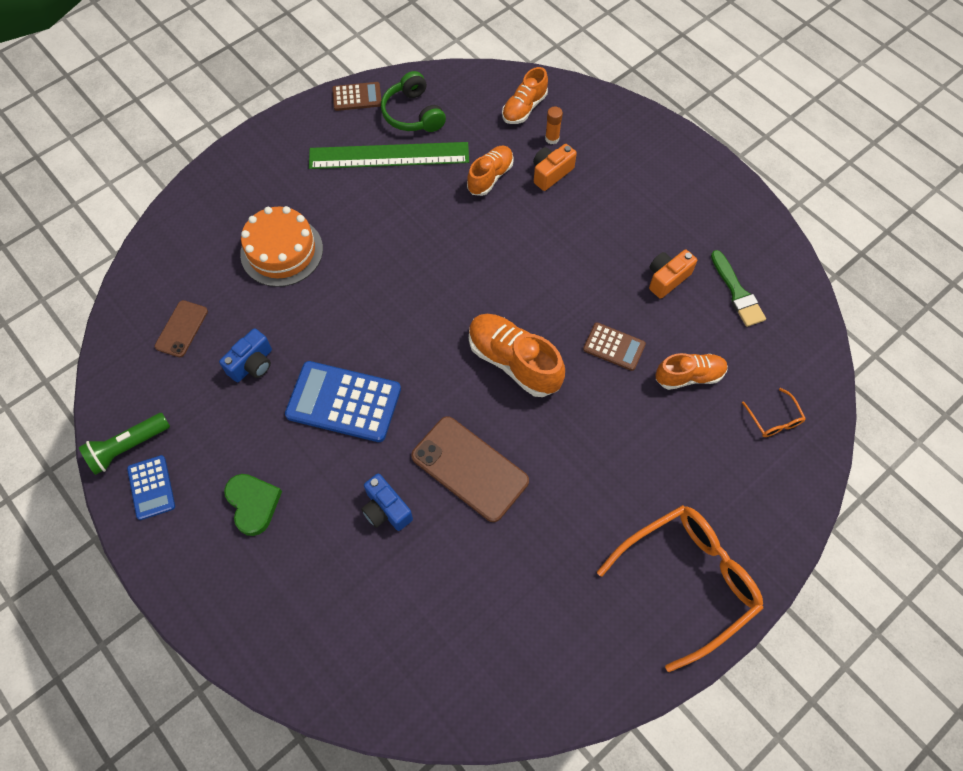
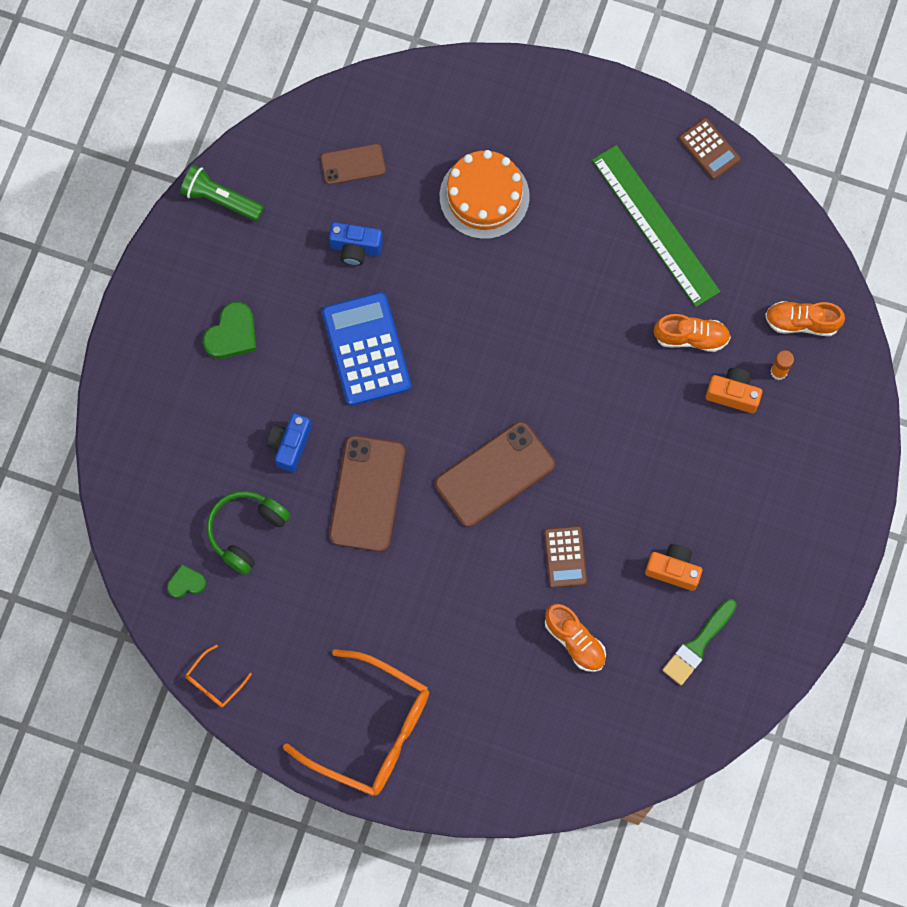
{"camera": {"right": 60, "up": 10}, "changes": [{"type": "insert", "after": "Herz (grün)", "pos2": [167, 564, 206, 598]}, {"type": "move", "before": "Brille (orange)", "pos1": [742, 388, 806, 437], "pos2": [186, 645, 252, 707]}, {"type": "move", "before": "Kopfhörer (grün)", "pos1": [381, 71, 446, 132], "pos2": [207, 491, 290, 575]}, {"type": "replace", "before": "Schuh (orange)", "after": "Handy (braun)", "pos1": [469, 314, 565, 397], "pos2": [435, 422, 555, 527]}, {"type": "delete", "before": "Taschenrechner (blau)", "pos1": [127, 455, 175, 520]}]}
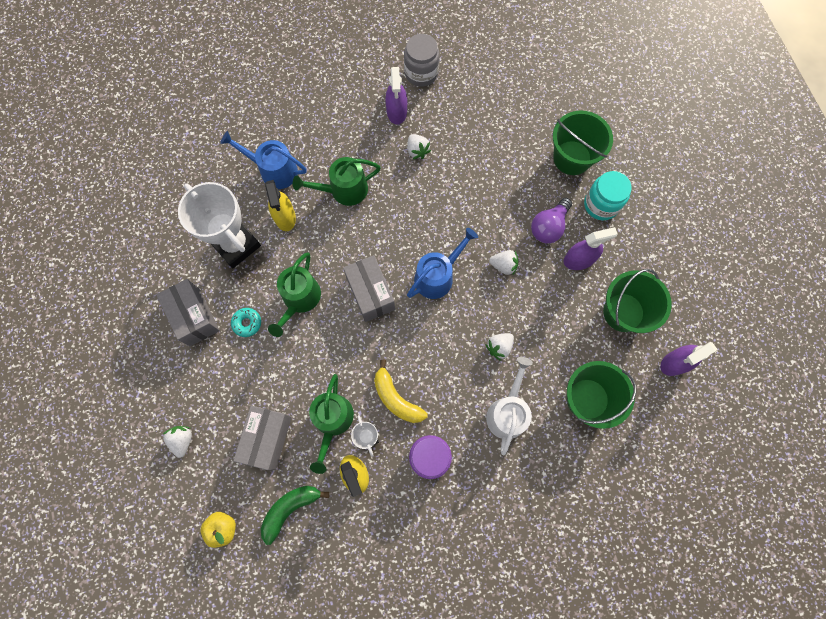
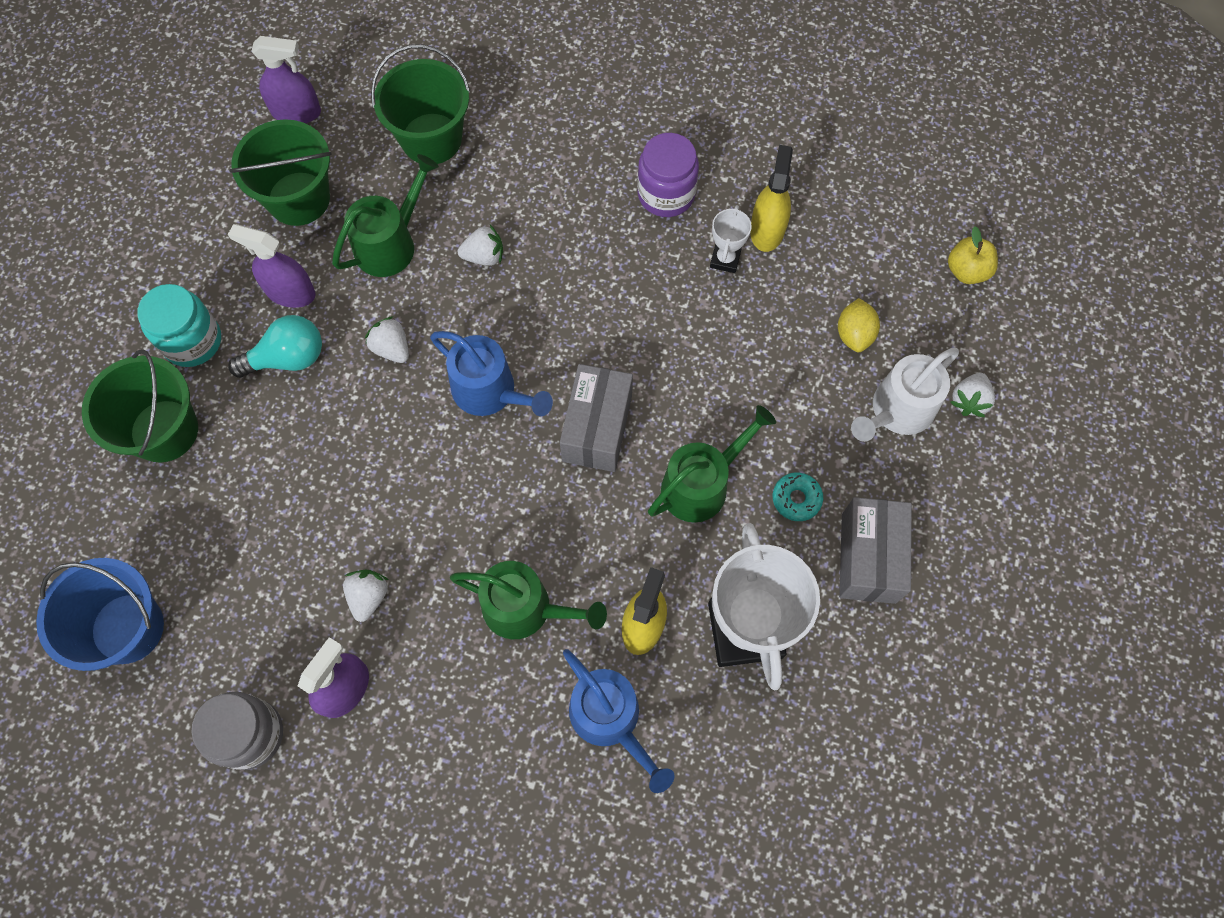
{"camera": {"right": -145, "up": -5}, "changes": [{"type": "insert", "after": "Eimer (blau)", "pos2": [36, 558, 164, 671]}, {"type": "recolor", "before": "Glühbirne (lila)", "after": "Glühbirne (türkis)", "pos1": [531, 198, 572, 243], "pos2": [228, 315, 322, 378]}, {"type": "move", "before": "Gießkanne (grün)", "pos1": [309, 374, 354, 474], "pos2": [332, 154, 439, 277]}, {"type": "rotate", "before": "Gießkanne (blau)", "pos1": [407, 228, 478, 299], "pos2": [430, 331, 553, 416], "turn": -135}, {"type": "replace", "before": "Schachtel (grau)", "after": "Zitrone (gelb)", "pos1": [233, 405, 292, 470], "pos2": [838, 298, 880, 352]}, {"type": "move", "before": "Gießkanne (weiß)", "pos1": [486, 357, 533, 455], "pos2": [851, 348, 959, 442]}, {"type": "delete", "before": "Banane (grün)", "pos1": [261, 486, 330, 545]}, {"type": "delete", "before": "Banane (gelb)", "pos1": [374, 359, 428, 423]}]}
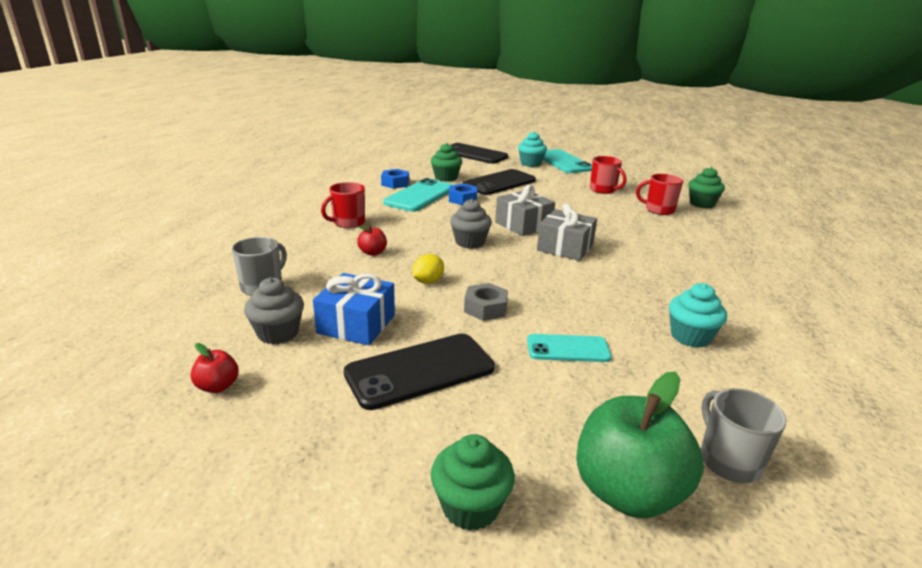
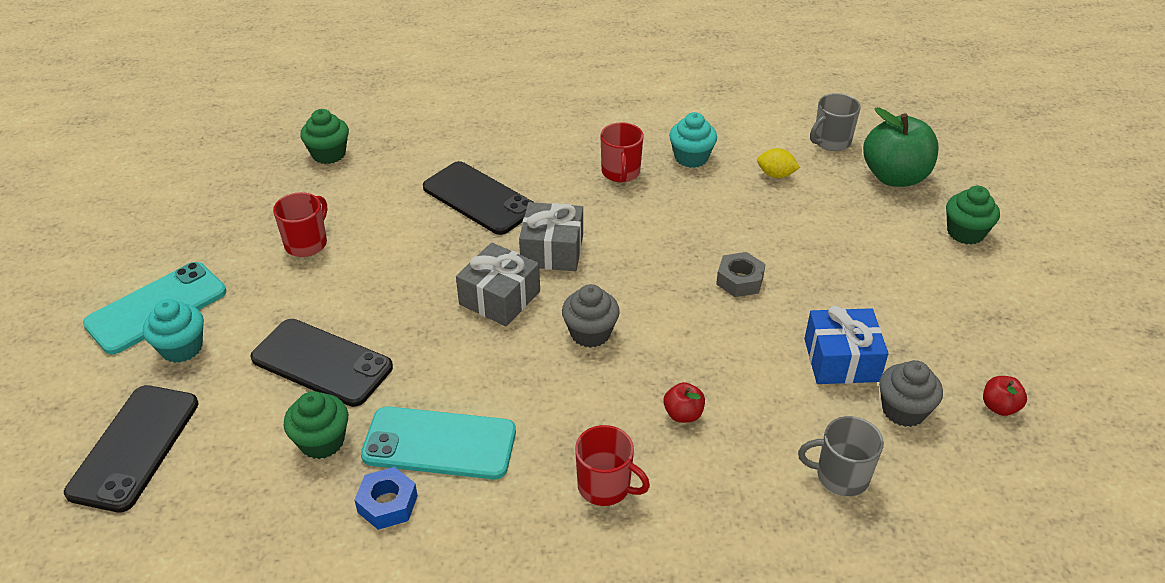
{"camera": {"right": -110, "up": 15}, "changes": [{"type": "move", "before": "Handy (schwarz)", "pos1": [344, 333, 495, 410], "pos2": [423, 161, 533, 235]}, {"type": "move", "before": "Tasse (rot)", "pos1": [636, 174, 683, 215], "pos2": [601, 122, 643, 182]}, {"type": "move", "before": "Zitrone (gelb)", "pos1": [412, 254, 444, 284], "pos2": [757, 148, 800, 178]}, {"type": "delete", "before": "Sechskantmutter (blau)", "pos1": [449, 184, 477, 205]}, {"type": "delete", "before": "Handy (türkis)", "pos1": [527, 334, 611, 362]}]}
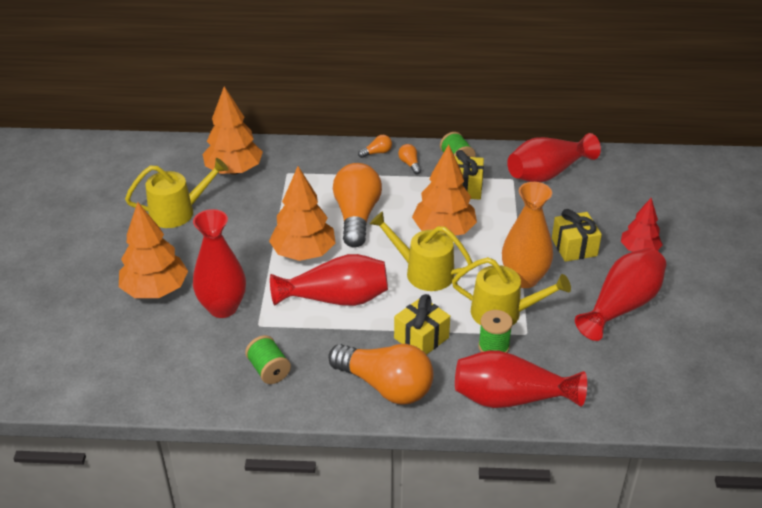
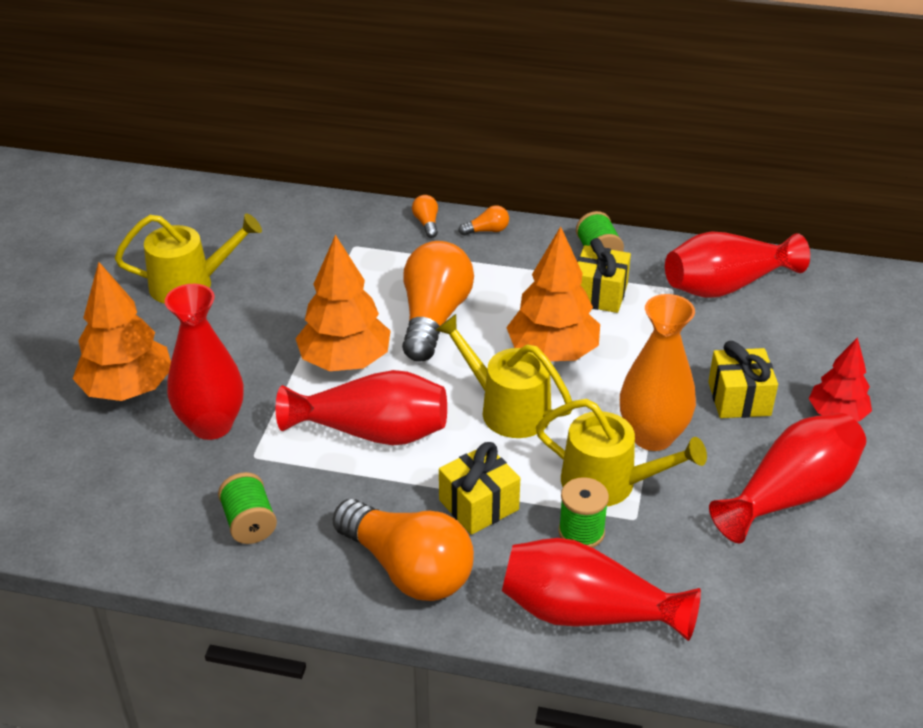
{"camera": {"right": 10, "up": 0}, "changes": [{"type": "move", "before": "Glühbirne (orange)", "pos1": [398, 144, 421, 174], "pos2": [412, 195, 438, 238]}, {"type": "delete", "before": "Baum (orange)", "pos1": [203, 86, 263, 175]}]}
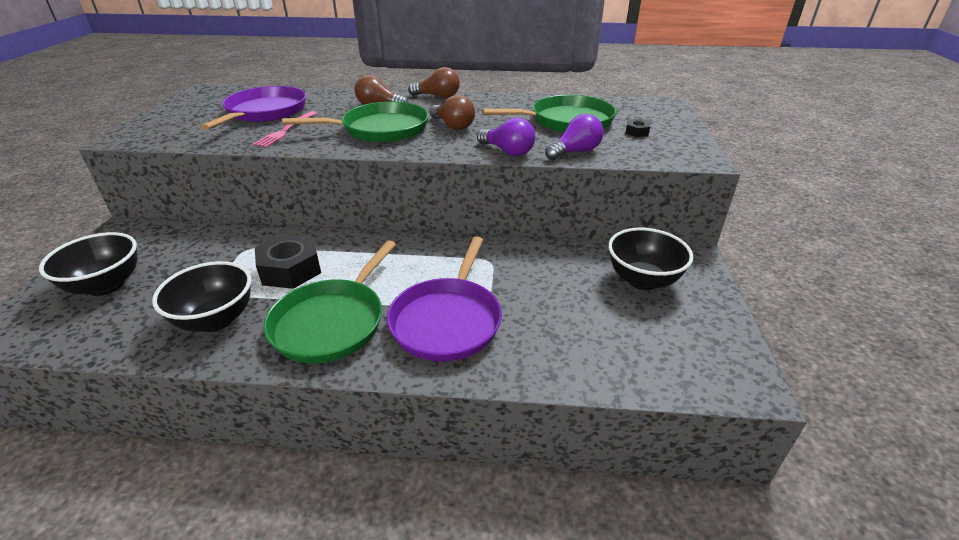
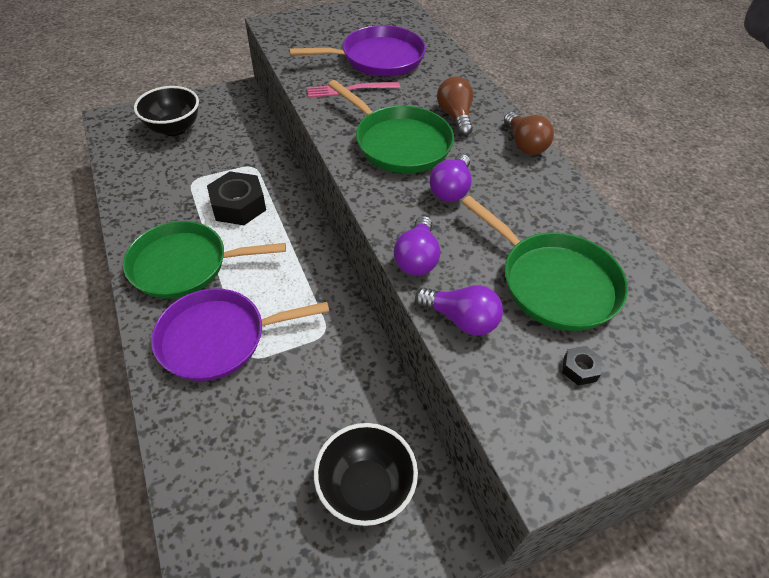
{"camera": {"right": 60, "up": 15}, "changes": [{"type": "recolor", "before": "Glühbirne (braun)", "after": "Glühbirne (lila)", "pos1": [429, 95, 475, 130], "pos2": [430, 154, 472, 202]}, {"type": "delete", "before": "Schüssel (schwarz)", "pos1": [152, 261, 251, 332]}]}
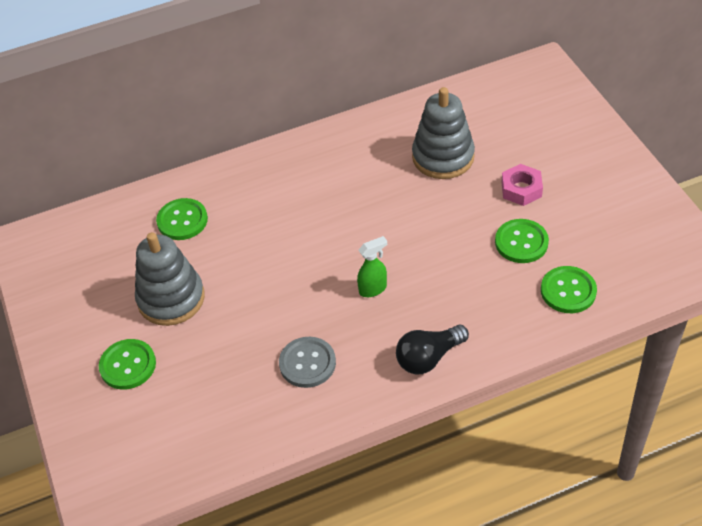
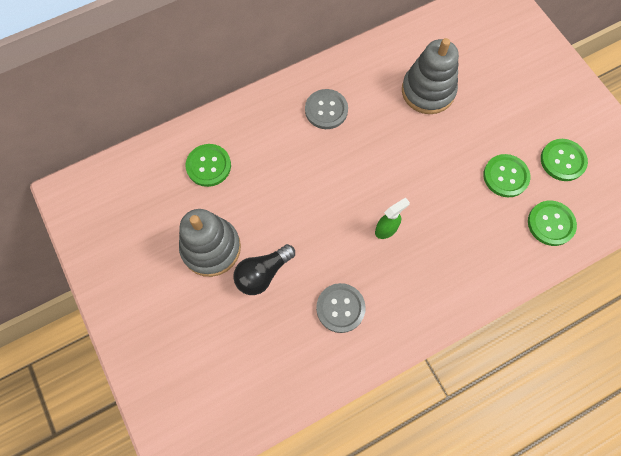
{"camera": {"right": -10, "up": 20}, "changes": [{"type": "move", "before": "Glühbirne (schwarz)", "pos1": [396, 325, 469, 374], "pos2": [233, 244, 295, 295]}, {"type": "insert", "after": "Knopf (grau)", "pos2": [305, 89, 348, 129]}, {"type": "move", "before": "Knopf (grün)", "pos1": [99, 339, 156, 390], "pos2": [541, 139, 588, 181]}, {"type": "delete", "before": "Sechskantmutter (rosa)", "pos1": [502, 164, 543, 206]}]}
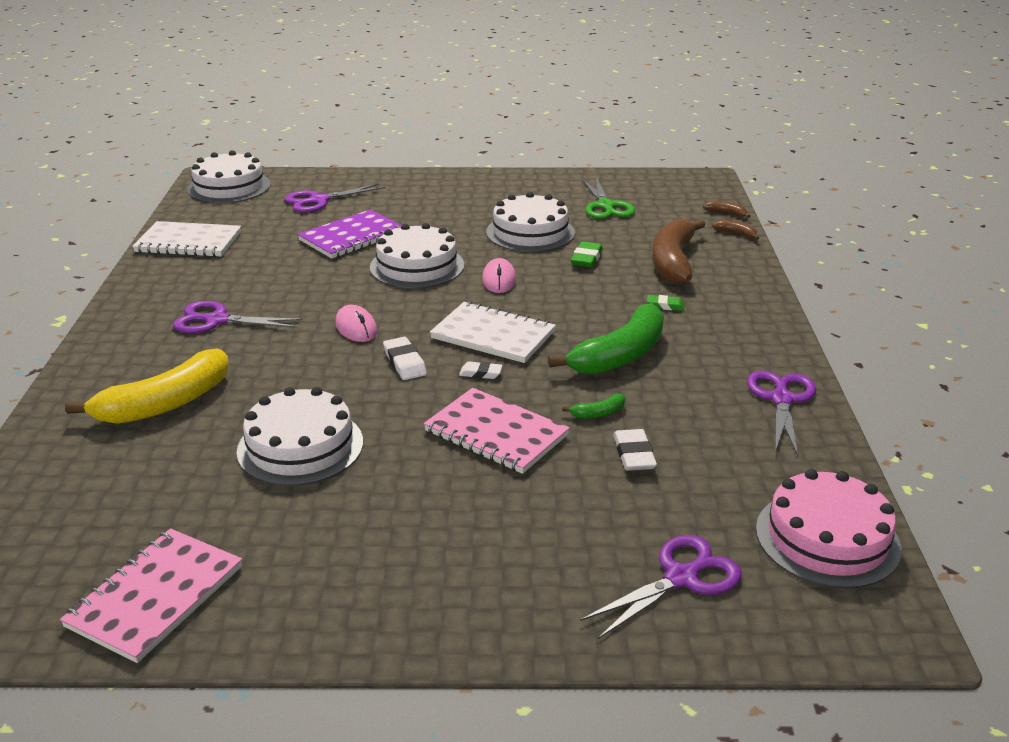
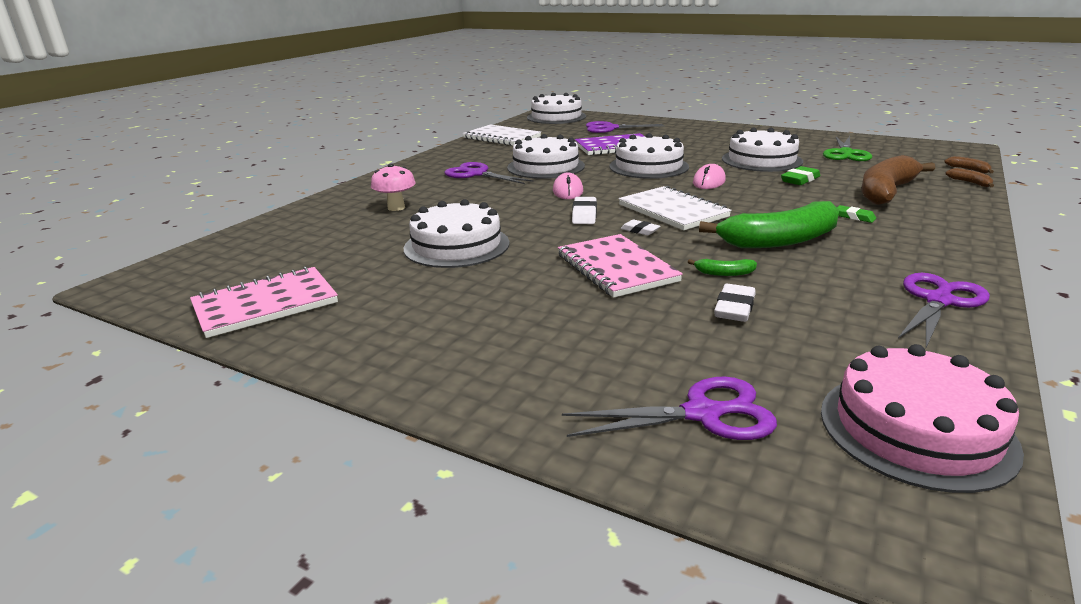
{"camera": {"right": 30, "up": -5}, "changes": [{"type": "replace", "before": "Banane (gelb)", "after": "Pilz (rosa)", "pos1": [65, 349, 229, 424], "pos2": [371, 163, 416, 211]}, {"type": "insert", "after": "Kuchen (weiß)", "pos2": [507, 134, 585, 179]}]}
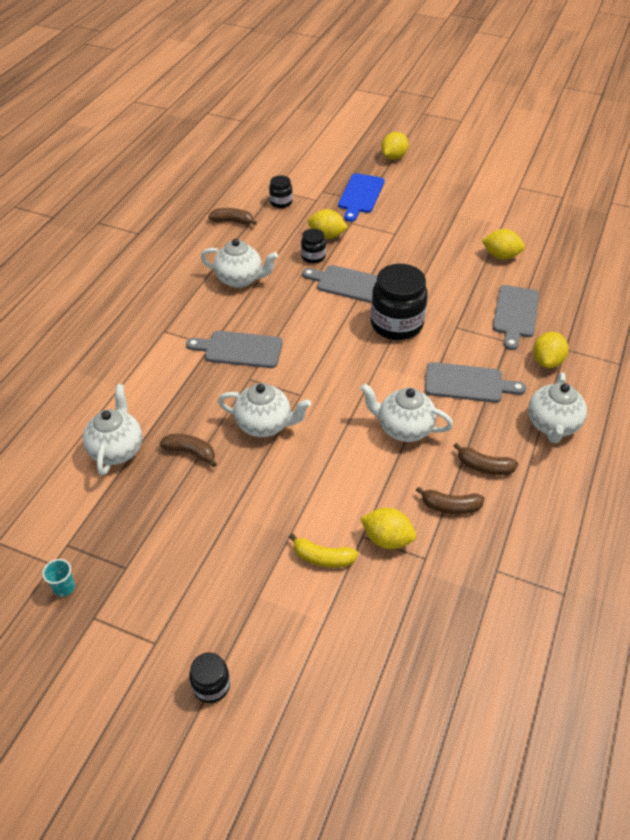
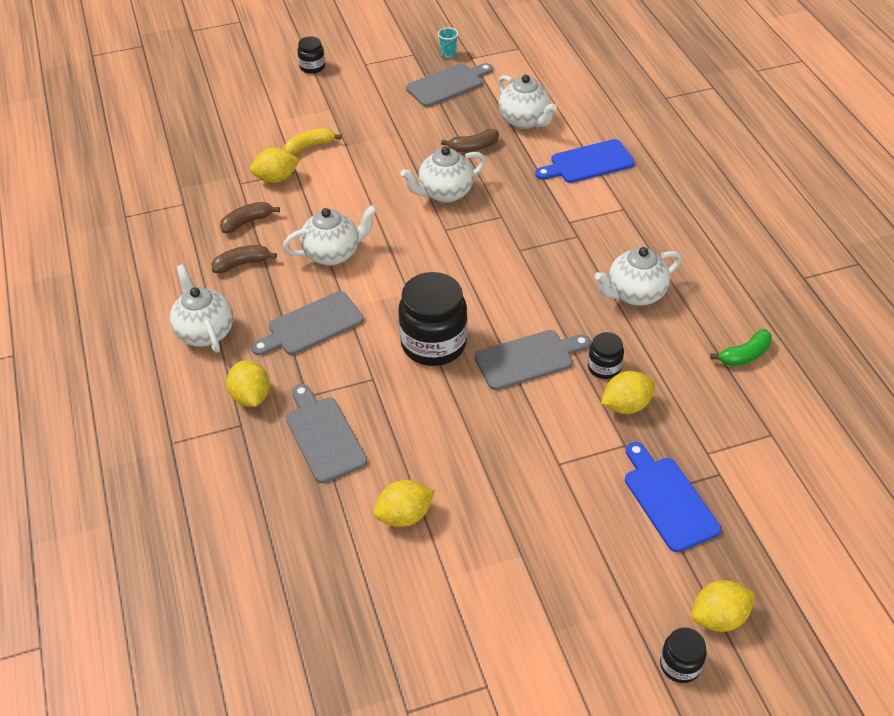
{"camera": {"right": 140, "up": 0}, "changes": [{"type": "move", "before": "Schneidebrett (grau)", "pos1": [186, 331, 283, 368], "pos2": [406, 63, 493, 107]}, {"type": "insert", "after": "Schneidebrett (blau)", "pos2": [535, 139, 635, 183]}, {"type": "move", "before": "Einmachglas (schwarz)", "pos1": [269, 175, 293, 208], "pos2": [660, 627, 706, 683]}, {"type": "rotate", "before": "Zitrone (gelb)", "pos1": [381, 132, 409, 160], "pos2": [691, 580, 755, 632], "turn": 75}, {"type": "recolor", "before": "Banane (braun)", "after": "Banane (grün)", "pos1": [208, 208, 257, 225], "pos2": [710, 329, 772, 366]}]}
